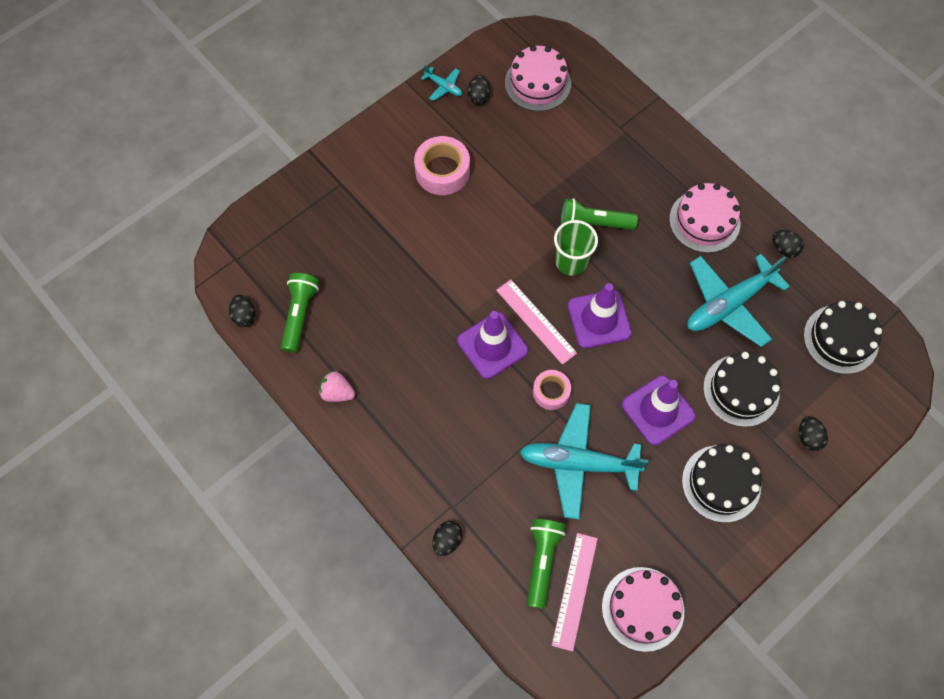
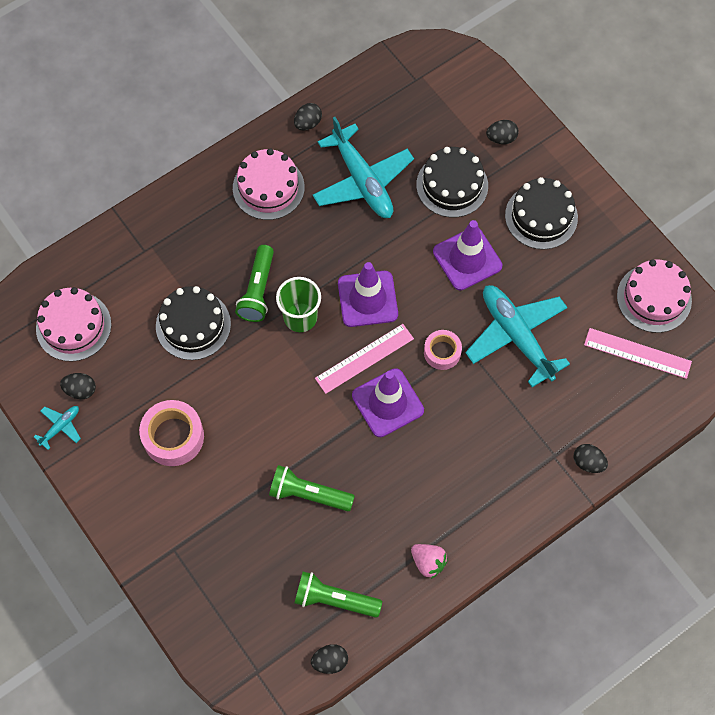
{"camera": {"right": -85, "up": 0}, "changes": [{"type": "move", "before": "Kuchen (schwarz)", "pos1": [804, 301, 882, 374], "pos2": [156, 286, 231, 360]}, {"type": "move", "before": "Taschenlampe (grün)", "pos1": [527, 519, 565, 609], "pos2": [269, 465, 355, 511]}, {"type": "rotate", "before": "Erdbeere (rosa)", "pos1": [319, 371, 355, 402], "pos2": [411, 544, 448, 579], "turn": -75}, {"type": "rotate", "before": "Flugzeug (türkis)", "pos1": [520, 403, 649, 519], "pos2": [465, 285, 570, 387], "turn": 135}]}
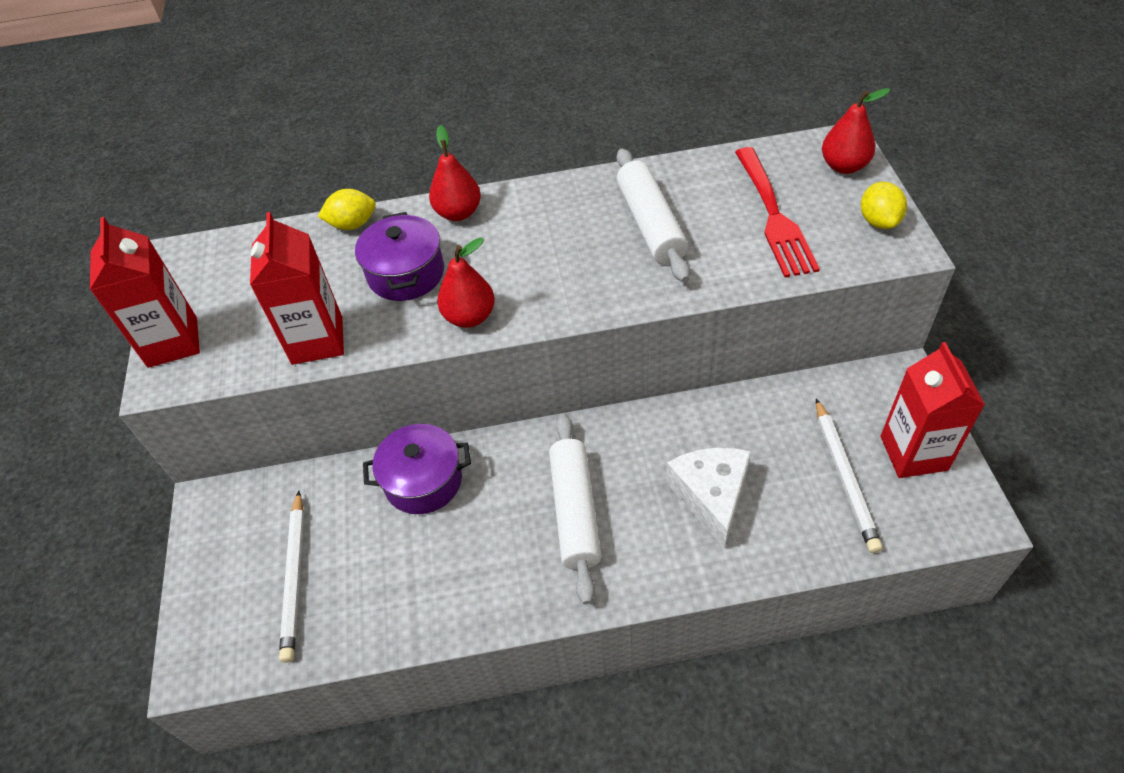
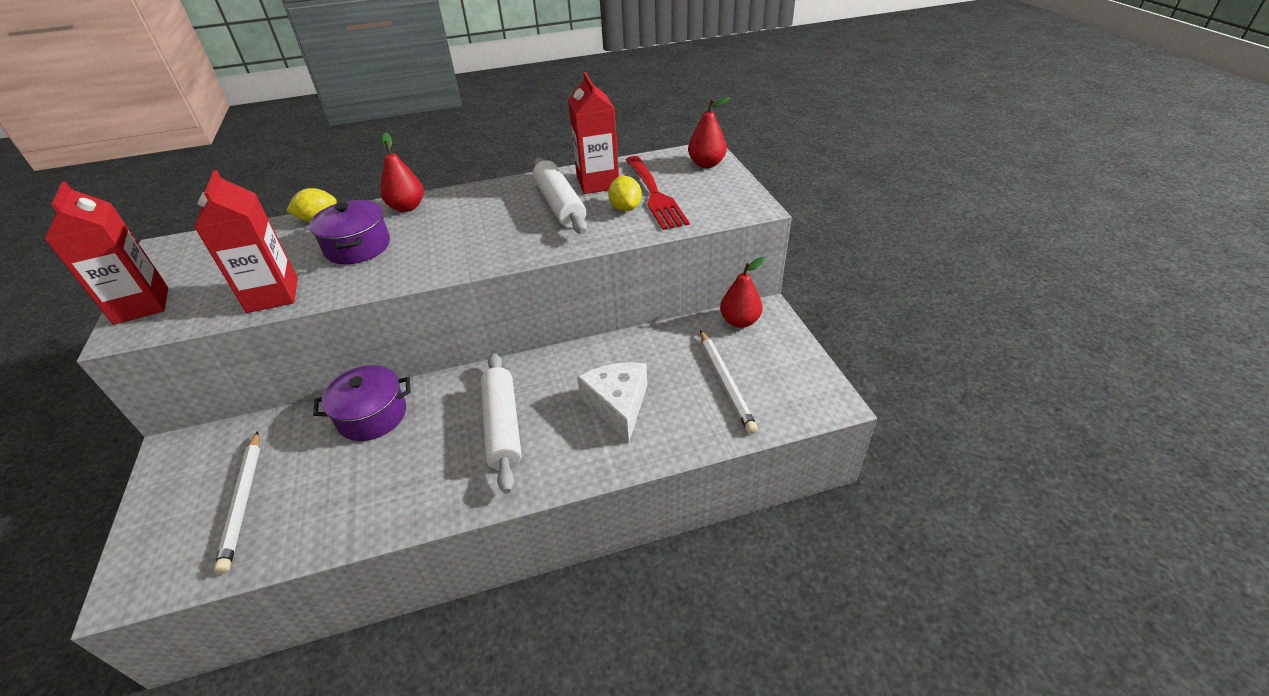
{"camera": {"right": -10, "up": -10}, "changes": [{"type": "move", "before": "Getränkekarton (rot)", "pos1": [881, 342, 985, 478], "pos2": [568, 72, 619, 194]}, {"type": "move", "before": "Zitrone (gelb)", "pos1": [861, 182, 907, 229], "pos2": [608, 176, 642, 211]}, {"type": "move", "before": "Birne (rot)", "pos1": [437, 238, 495, 328], "pos2": [720, 257, 765, 328]}]}
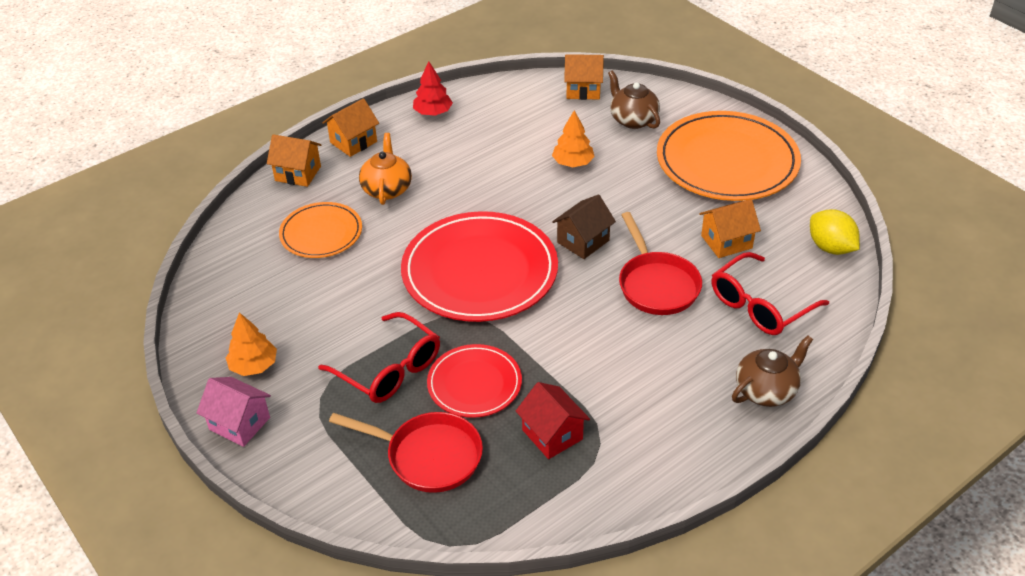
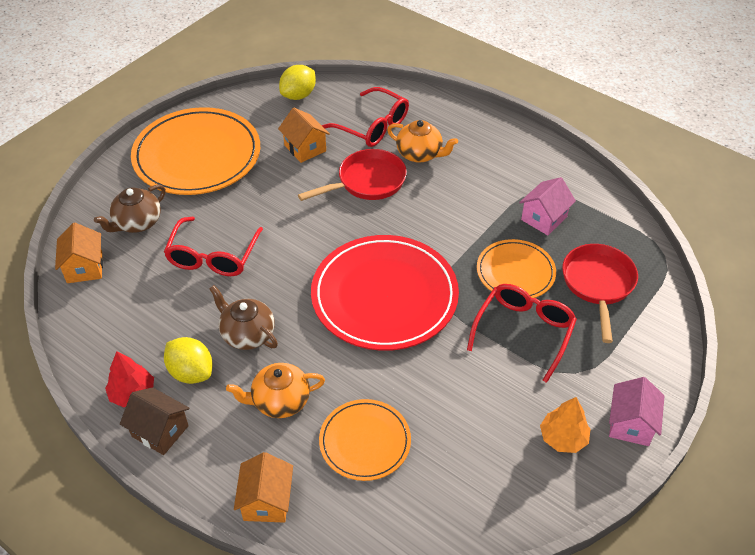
{"camera": {"right": -105, "up": 5}, "changes": [{"type": "move", "before": "Haus (braun)", "pos1": [552, 195, 616, 259], "pos2": [120, 387, 190, 455]}, {"type": "replace", "before": "Baum (orange)", "after": "Brille (rot)", "pos1": [552, 110, 595, 167], "pos2": [164, 217, 263, 276]}, {"type": "insert", "after": "Zitrone (gelb)", "pos2": [164, 337, 212, 384]}, {"type": "move", "before": "Teekanne (braun)", "pos1": [732, 335, 813, 407], "pos2": [209, 285, 278, 350]}, {"type": "insert", "after": "Teekanne (orange)", "pos2": [387, 120, 458, 163]}, {"type": "recolor", "before": "Teller (rot)", "after": "Teller (orange)", "pos1": [427, 344, 522, 418], "pos2": [477, 239, 556, 298]}, {"type": "recolor", "before": "Haus (rot)", "after": "Haus (rosa)", "pos1": [516, 382, 590, 459], "pos2": [519, 177, 576, 235]}, {"type": "delete", "before": "Haus (orange)", "pos1": [322, 98, 379, 157]}]}
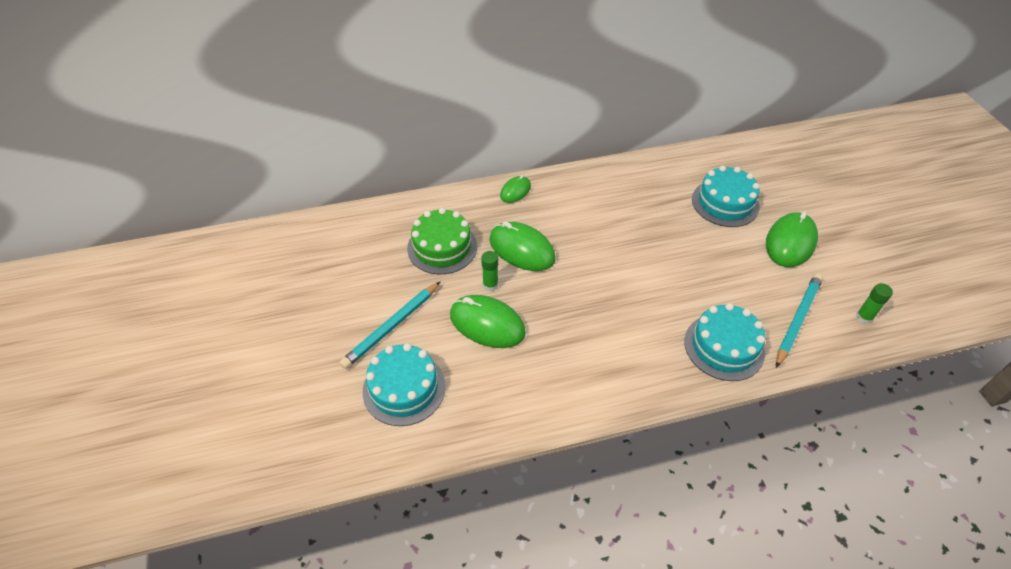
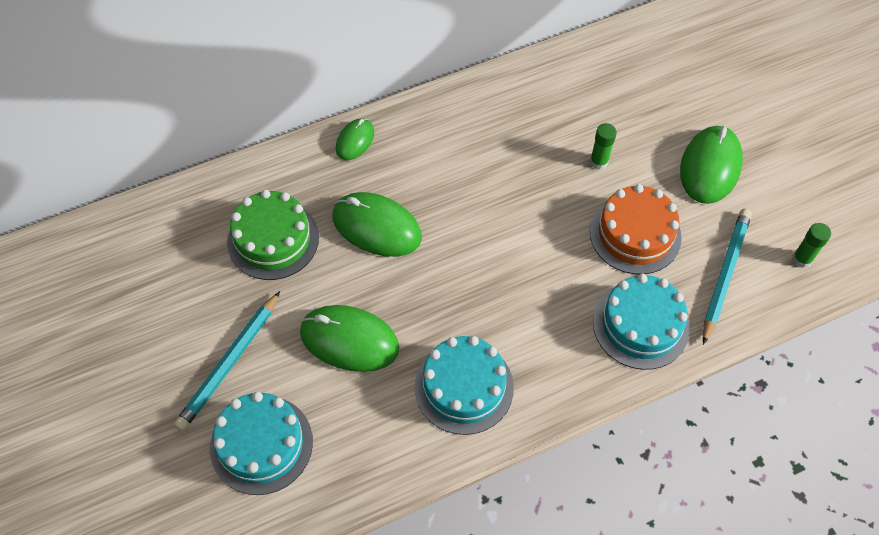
{"camera": {"right": -10, "up": 10}, "changes": [{"type": "move", "before": "Kuchen (türkis)", "pos1": [692, 166, 760, 227], "pos2": [414, 336, 514, 435]}, {"type": "move", "before": "Klebestift (grün)", "pos1": [481, 251, 498, 292], "pos2": [590, 123, 617, 170]}, {"type": "insert", "after": "Kuchen (orange)", "pos2": [590, 184, 682, 274]}]}
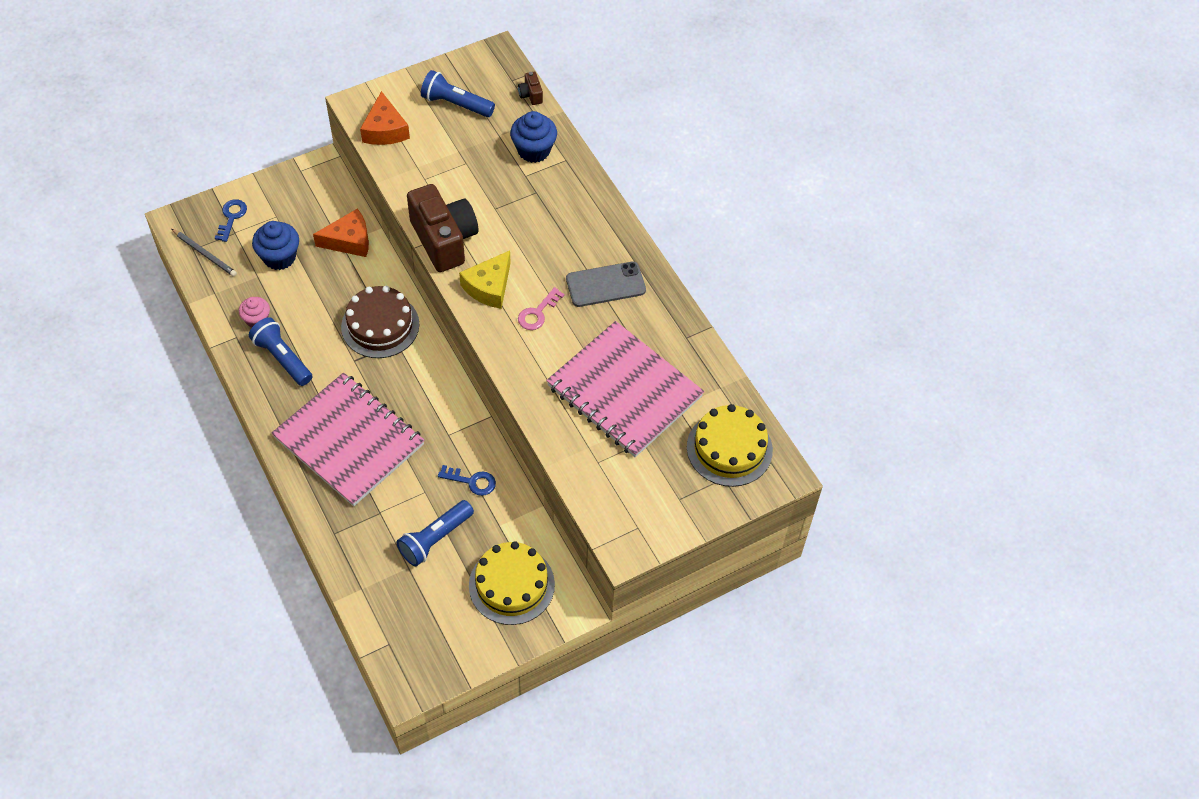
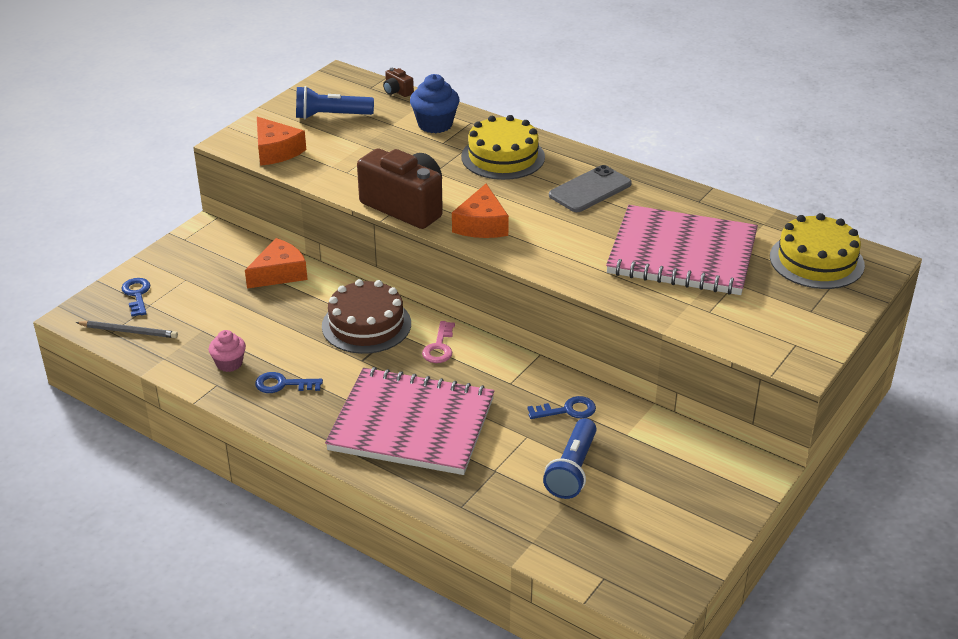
{"camera": {"right": -25, "up": -20}, "changes": [{"type": "replace", "before": "Taschenlampe (blau)", "after": "Schlüssel (blau)", "pos1": [249, 317, 312, 386], "pos2": [255, 372, 323, 393]}, {"type": "move", "before": "Schlüssel (rosa)", "pos1": [518, 287, 565, 330], "pos2": [422, 321, 455, 363]}, {"type": "recolor", "before": "Käse (gelb)", "after": "Käse (orange)", "pos1": [459, 251, 511, 309], "pos2": [452, 184, 509, 238]}, {"type": "move", "before": "Kuchen (gelb)", "pos1": [469, 541, 555, 625], "pos2": [461, 115, 545, 180]}, {"type": "delete", "before": "Muffin (blau)", "pos1": [252, 221, 299, 270]}]}
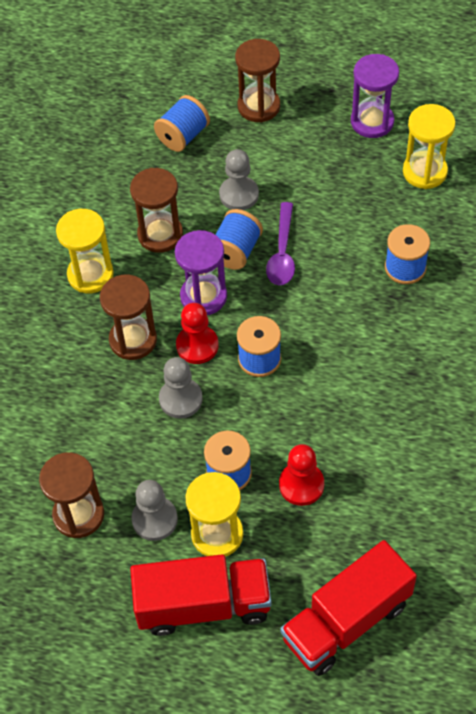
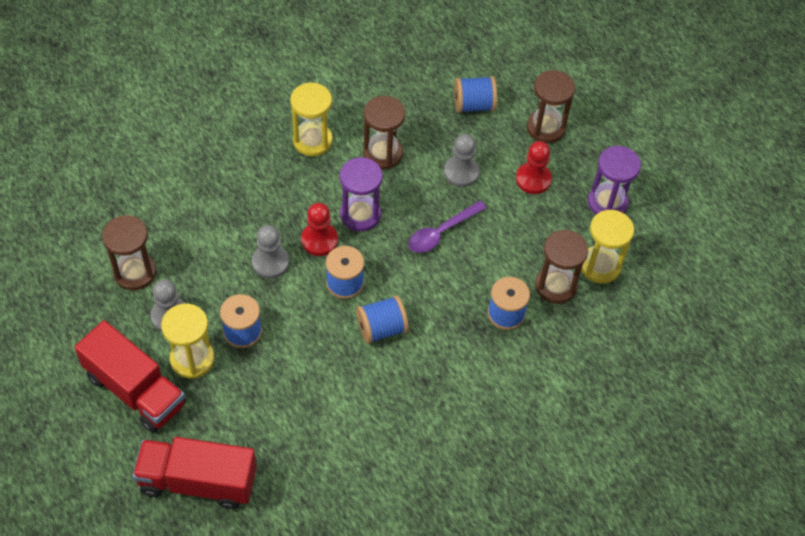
{"camera": {"right": 40, "up": 0}, "changes": [{"type": "move", "before": "Garnrolle (blau)", "pos1": [215, 209, 263, 270], "pos2": [356, 295, 409, 344]}, {"type": "move", "before": "Bauer (rot)", "pos1": [279, 444, 324, 506], "pos2": [516, 141, 552, 194]}, {"type": "move", "before": "Sanduhr (braun)", "pos1": [100, 275, 157, 360], "pos2": [535, 230, 588, 304]}]}
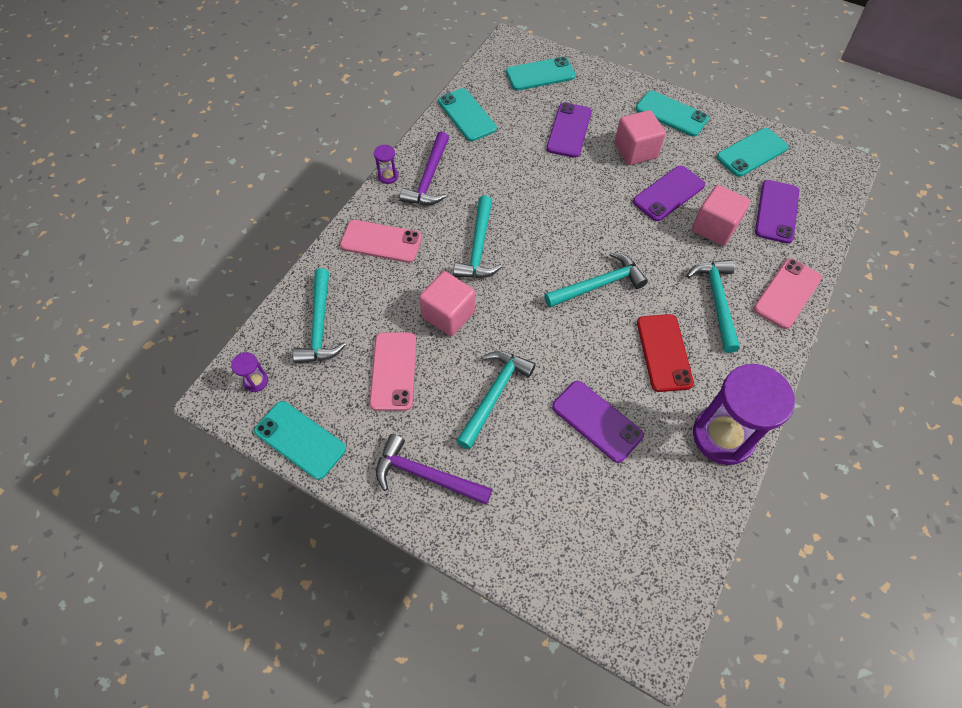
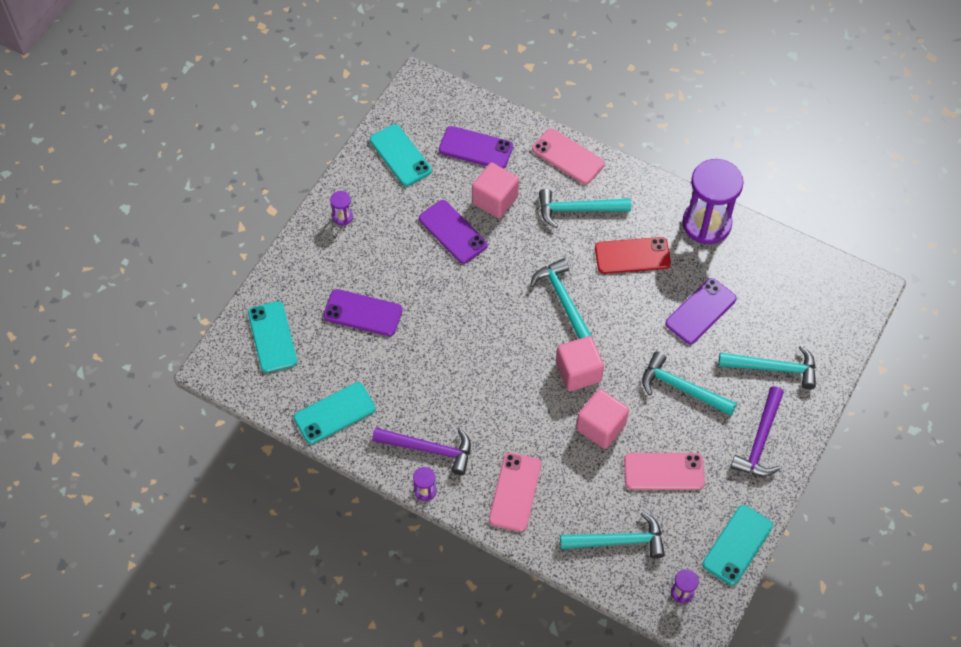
{"camera": {"right": -90, "up": 0}, "changes": [{"type": "replace", "before": "Handy (türkis)", "after": "Sanduhr (lila)", "pos1": [636, 91, 709, 136], "pos2": [330, 191, 353, 225]}, {"type": "move", "before": "Kubus (rosa)", "pos1": [615, 110, 666, 165], "pos2": [556, 336, 604, 391]}, {"type": "move", "before": "Hammer (türkis)", "pos1": [453, 195, 502, 278], "pos2": [718, 345, 816, 389]}]}
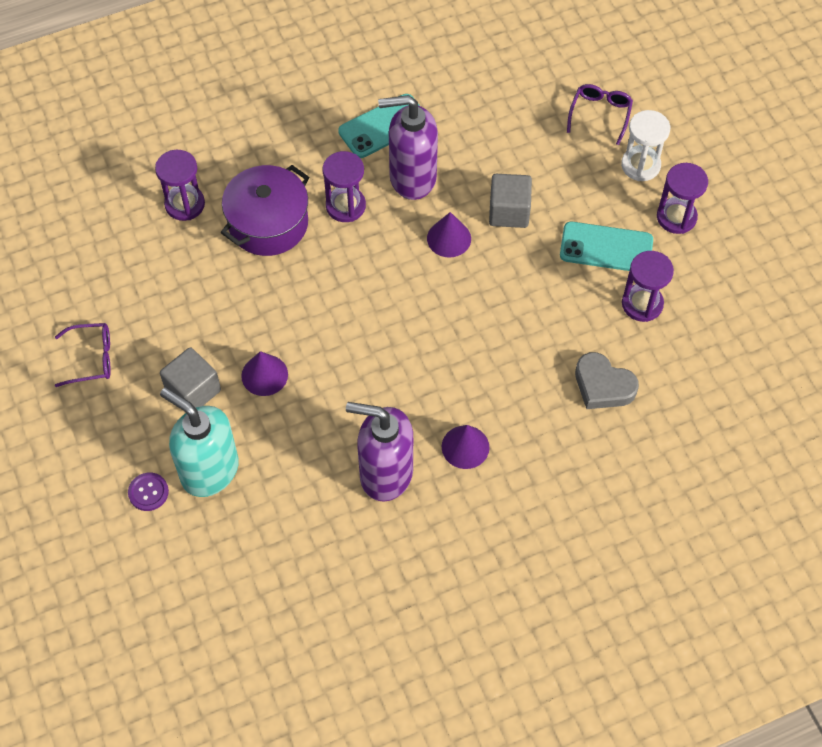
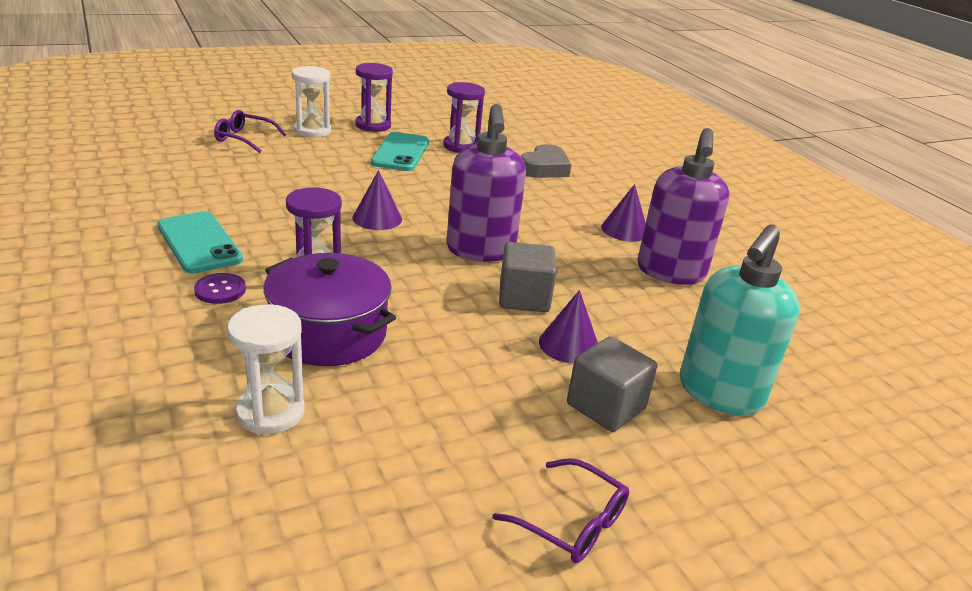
{"camera": {"right": -95, "up": -30}, "changes": [{"type": "move", "before": "Knopf (lila)", "pos1": [128, 473, 169, 511], "pos2": [194, 273, 246, 304]}, {"type": "recolor", "before": "Sanduhr (lila)", "after": "Sanduhr (weiß)", "pos1": [155, 150, 205, 221], "pos2": [227, 304, 305, 435]}, {"type": "move", "before": "Seifenspender (lila)", "pos1": [378, 95, 438, 200], "pos2": [446, 104, 526, 262]}, {"type": "rotate", "before": "Brille (lila)", "pos1": [55, 323, 111, 387], "pos2": [492, 458, 629, 563], "turn": 135}, {"type": "move", "before": "Kubus (grau)", "pos1": [489, 174, 532, 228], "pos2": [499, 242, 557, 312]}]}
